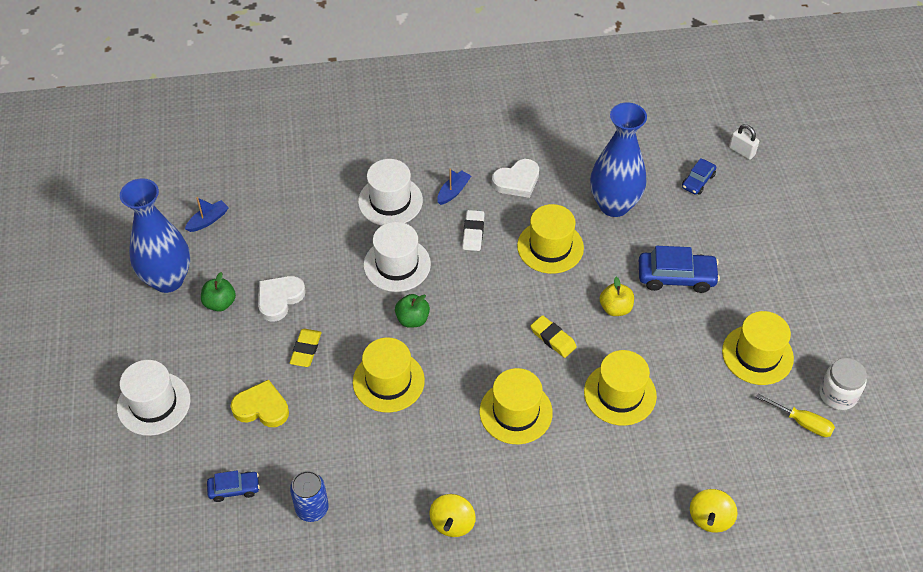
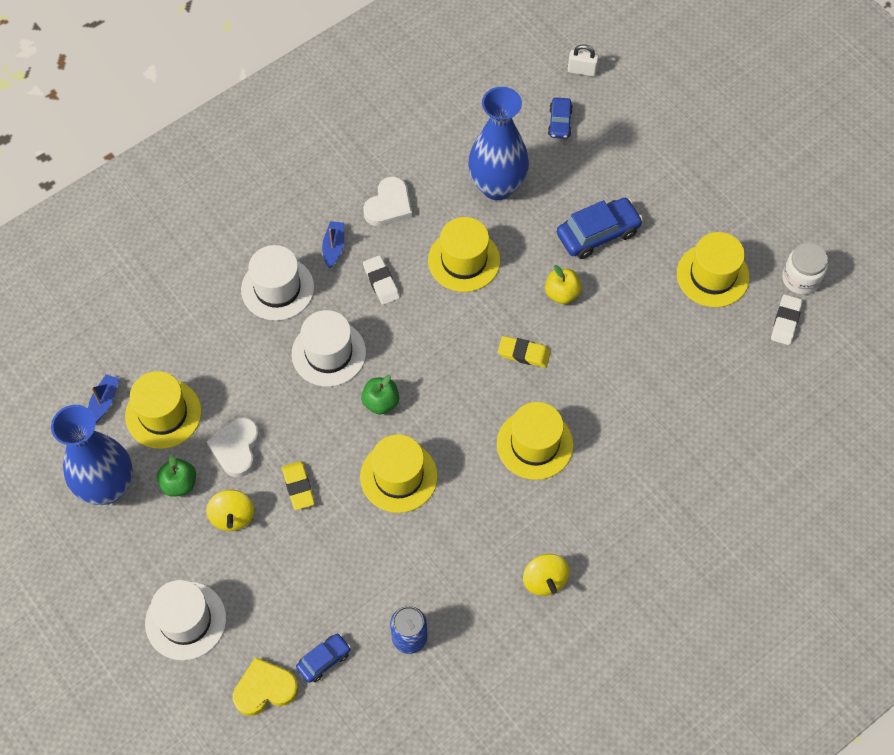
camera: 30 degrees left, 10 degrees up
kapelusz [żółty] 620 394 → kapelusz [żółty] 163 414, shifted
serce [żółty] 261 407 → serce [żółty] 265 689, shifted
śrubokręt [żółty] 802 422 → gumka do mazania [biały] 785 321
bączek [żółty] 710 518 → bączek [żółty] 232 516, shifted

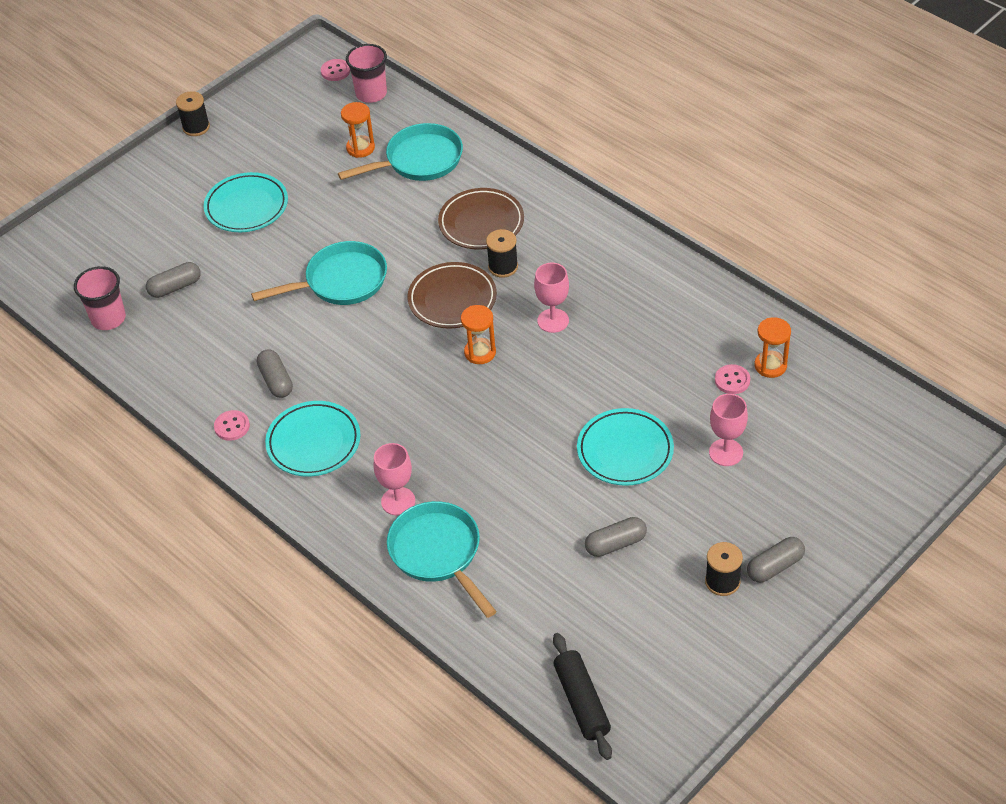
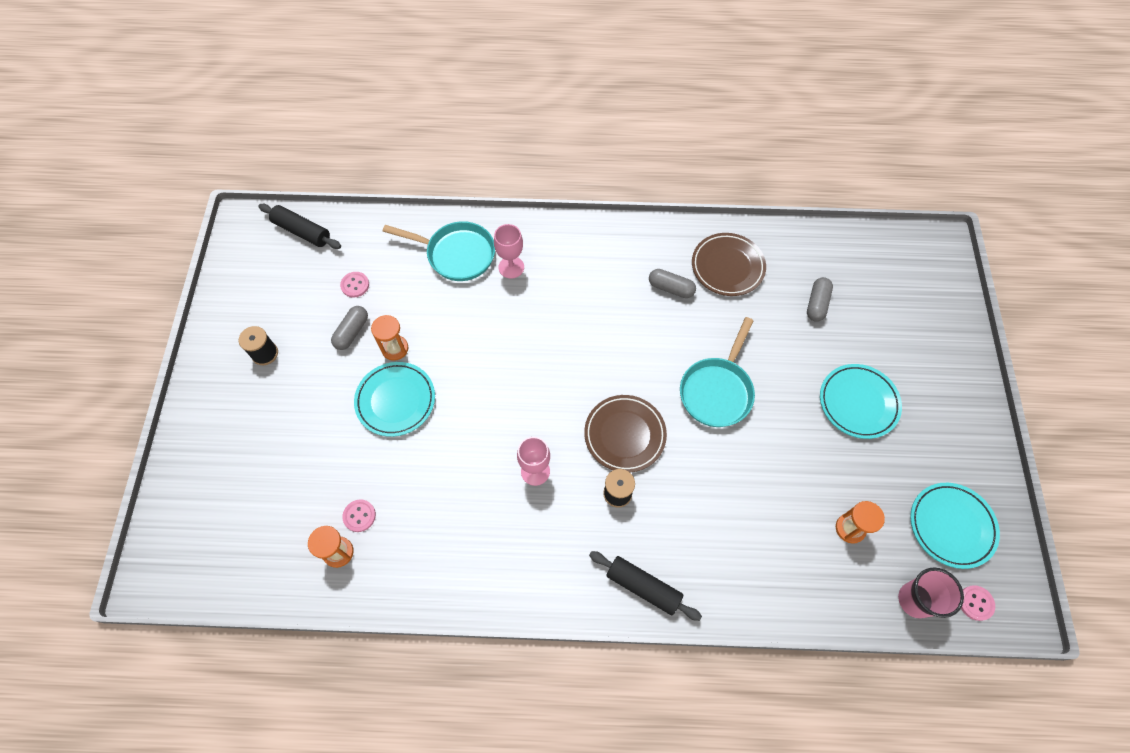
camera: 135 degrees right, 15 degrees up
szpulka [czarny] 196 127 → -
patelnia [turkusowy] 419 160 → -
talerz [brązowy] 481 223 → talerz [brązowy] 727 267, shifted
szklanka [różowy] 108 318 → -
klepsydra [pomarańczowy] 480 352 → klepsydra [pomarańczowy] 395 348, shifted
kielich [różowy] 726 452 → -
talerz [turkusowy] 313 442 → talerz [turkusowy] 951 526, shifted
guzik [różowy] 232 426 → guzik [różowy] 355 285, shifted
kapsułka [szary] 775 566 → -
- → wałek do ciasta [czarny] 643 587

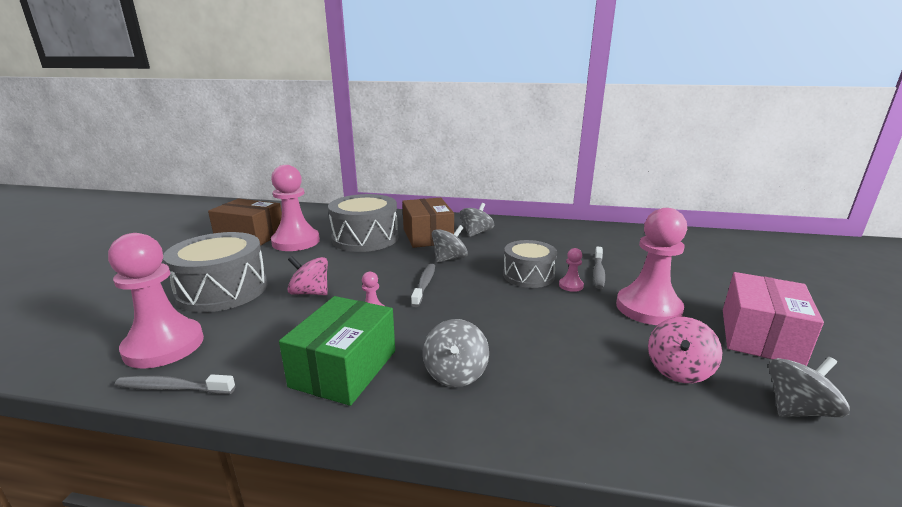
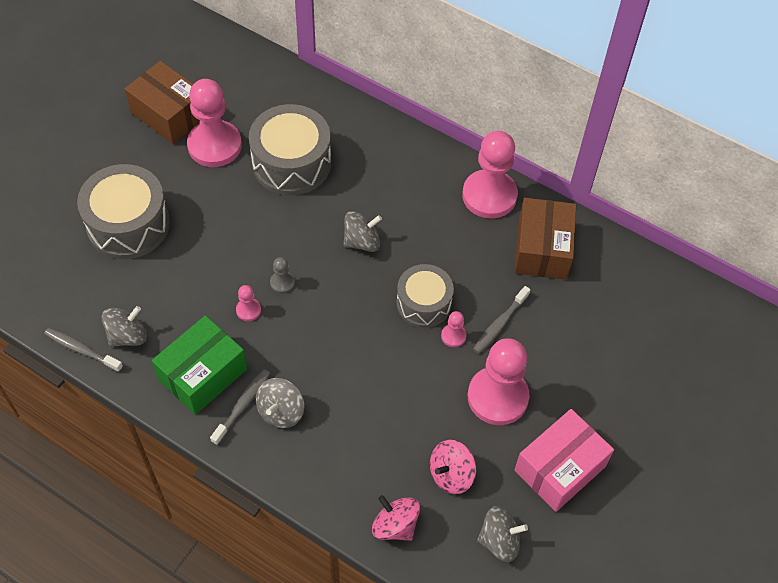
camera: 20 degrees right, 35 degrees up
pudełko [brązowy] 427 236 → pudełko [brązowy] 542 249, shifted
bączek [szary] 476 233 → bączek [szary] 127 336, shifted
pionek [różowy] 164 346 → pionek [różowy] 489 195, shifted
bączek [różowy] 310 293 → bączek [różowy] 395 525, shifted
szczoteczka do zębów [szary] 424 285 → szczoteczka do zębów [szary] 242 405, shifted
- → pionek [szary] 282 283

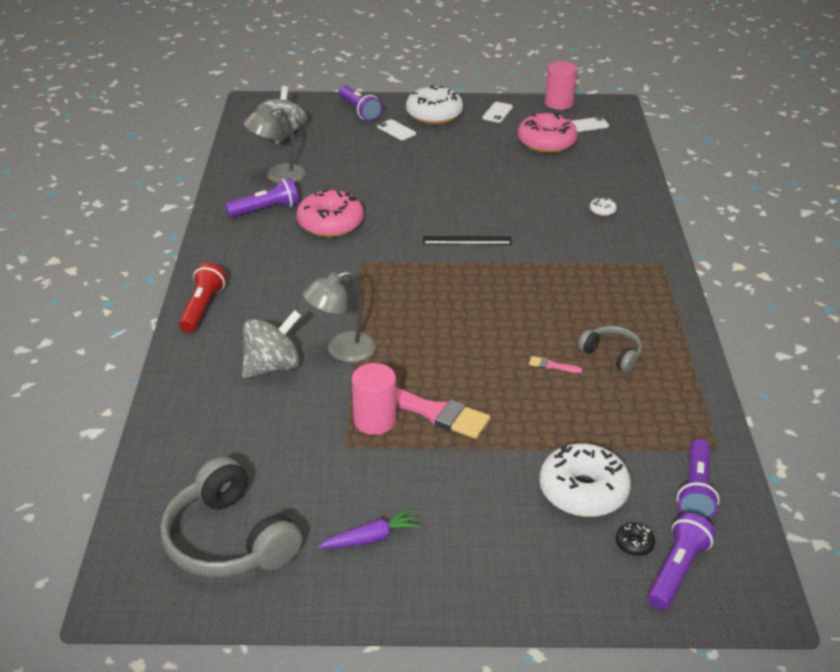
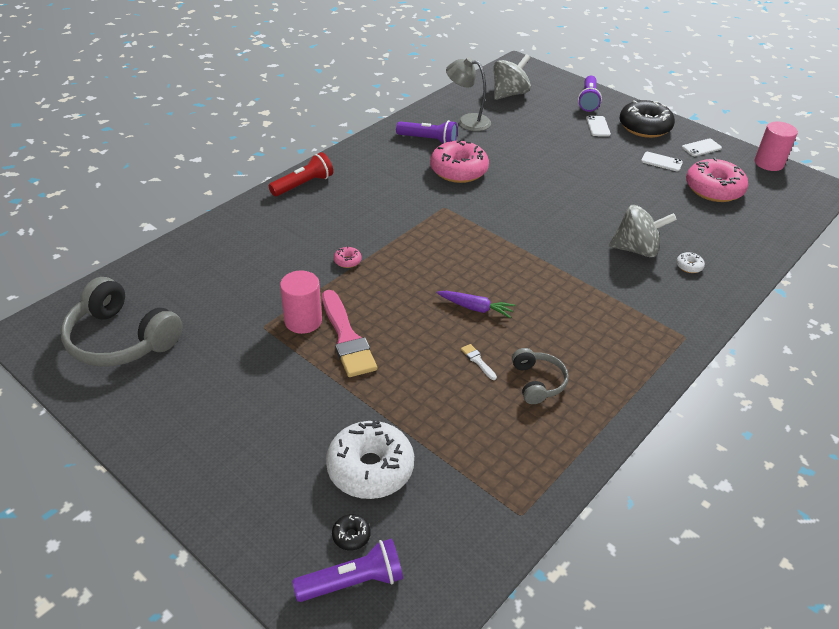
camera: 40 degrees right, 5 degrees up
donut [biały] 434 114 → donut [czarny] 644 127
telefon [biały] 587 125 → telefon [biały] 661 162, shifted
linijka [czarny] 467 240 → -
lampka [szary] 342 351 → donut [różowy] 347 261
bączek [szary] 272 366 → bączek [szary] 636 249, shifted
pędzel [różowy] 551 365 → pędzel [biały] 477 361
latarka [fioletowy] 695 490 → -
słuchawki [szary] 229 540 → słuchawki [szary] 121 339, 60 degrees counterclockwise
marchewka [fioletowy] 371 538 → marchewka [fioletowy] 476 308, shifted

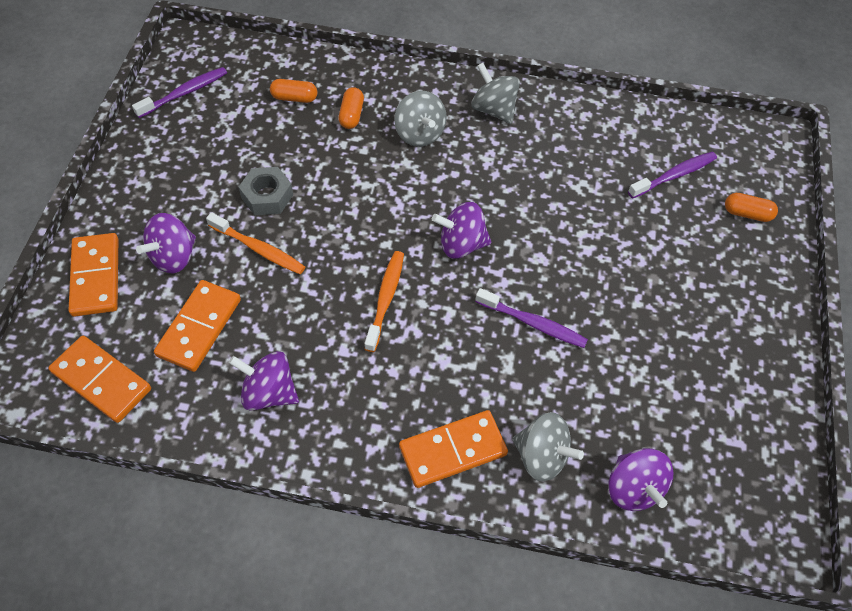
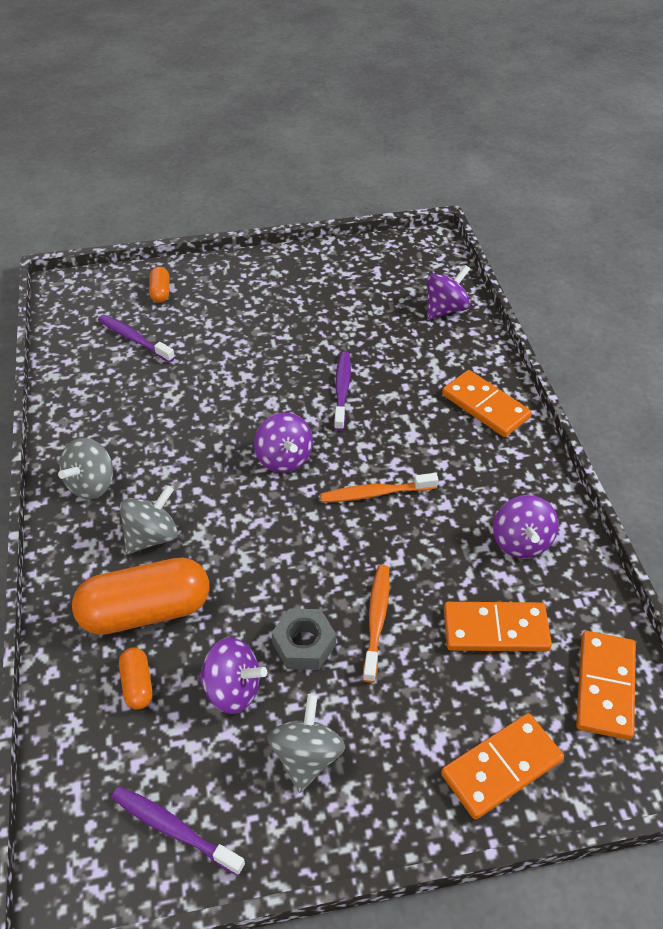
camera: 110 degrees left, 10 degrees down
kapsułka [pomarańczowy] 351 115 → kapsułka [pomarańczowy] 146 611, x2.17
bączek [fioletowy] 173 257 → bączek [fioletowy] 233 689, shifted
bączek [szary] 541 456 → bączek [szary] 306 756, shifted

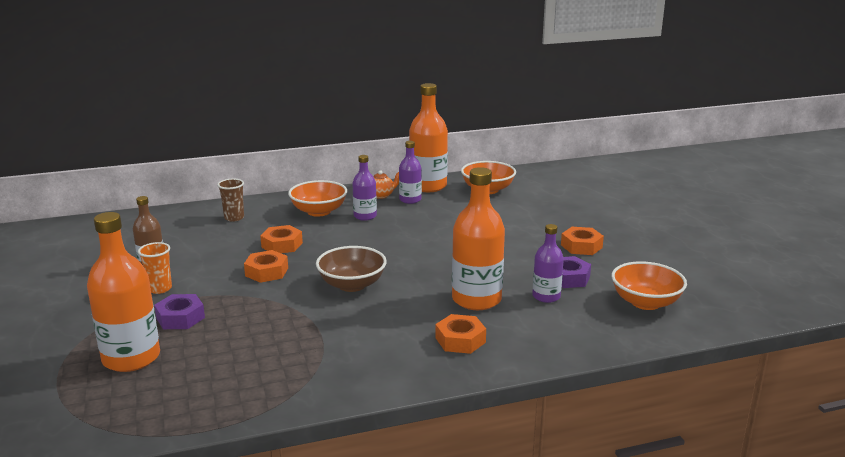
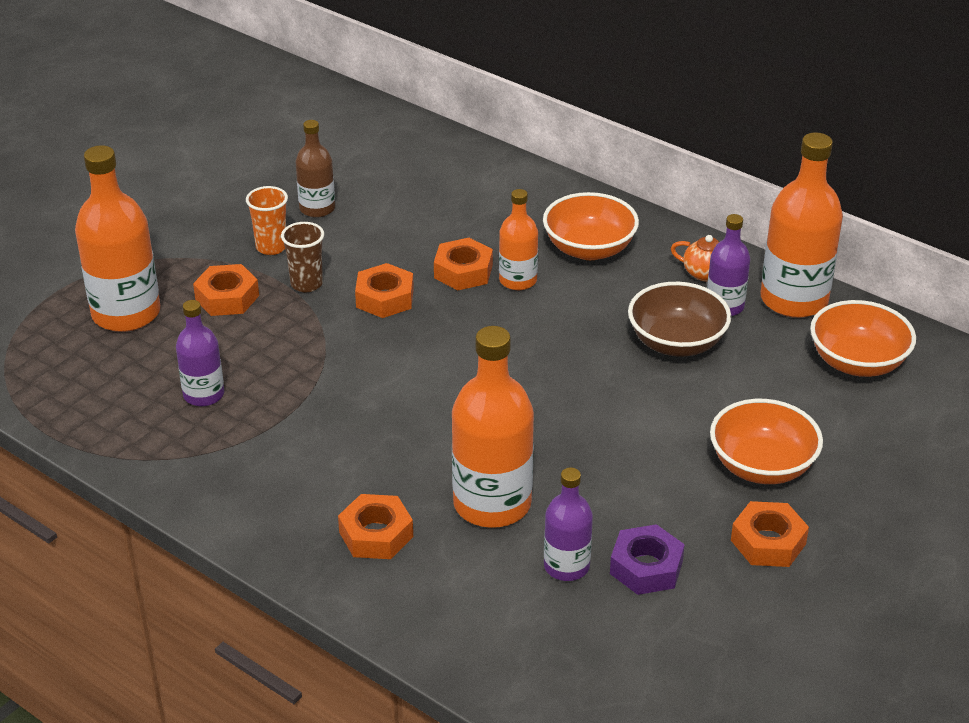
camera: 55 degrees right, 15 degrees up
butelka [fioletowy] 365 216 → butelka [fioletowy] 203 394, shifted
szklanka [brązowy] 234 218 → szklanka [brązowy] 306 284, shifted
miska [brązowy] 352 285 → miska [brązowy] 676 343, shifted
miska [pomarańczowy] 645 302 → miska [pomarańczowy] 762 466, shifted
nakrętka [fioletowy] 180 318 → nakrętka [pomarańczowy] 227 297
- → butelka [pomarańczowy] 518 280

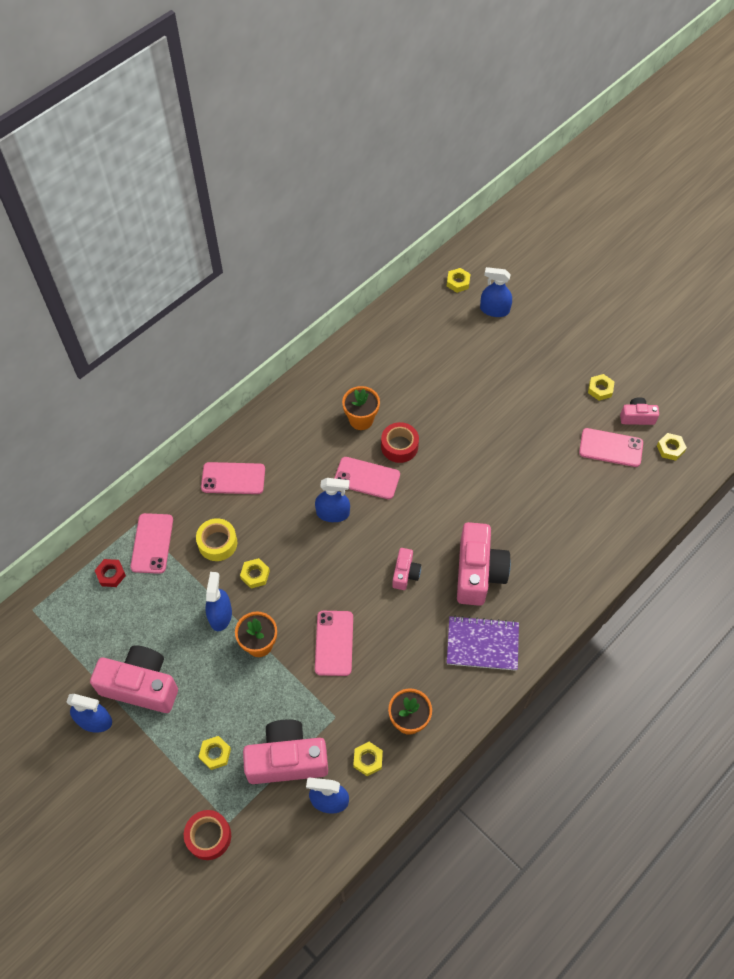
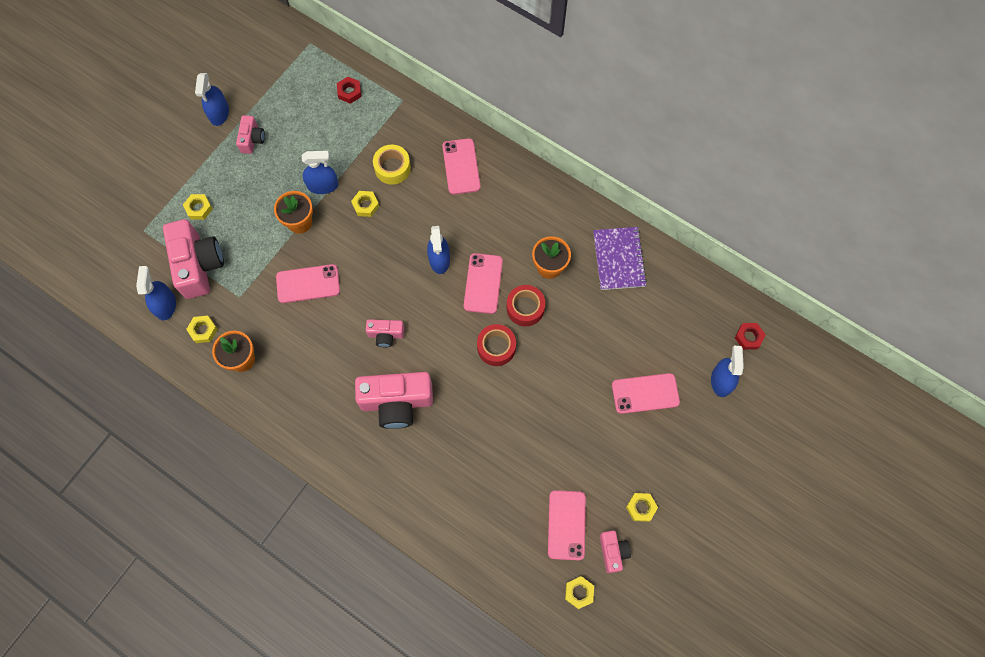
camera: 80 degrees right, 10 degrees up
nakrętka [żółty] 458 282 → nakrętka [czerwony] 748 337
telefon [różowy] 152 543 → telefon [różowy] 645 393, shifted
zeszyt [fioletowy] 482 644 → zeszyt [fioletowy] 618 259, shifted
aparat fotograficzny [różowy] 141 685 → aparat fotograficzny [różowy] 252 139, x0.51
taśma klejąca [czerwony] 208 836 → taśma klejąca [czerwony] 496 347, shifted

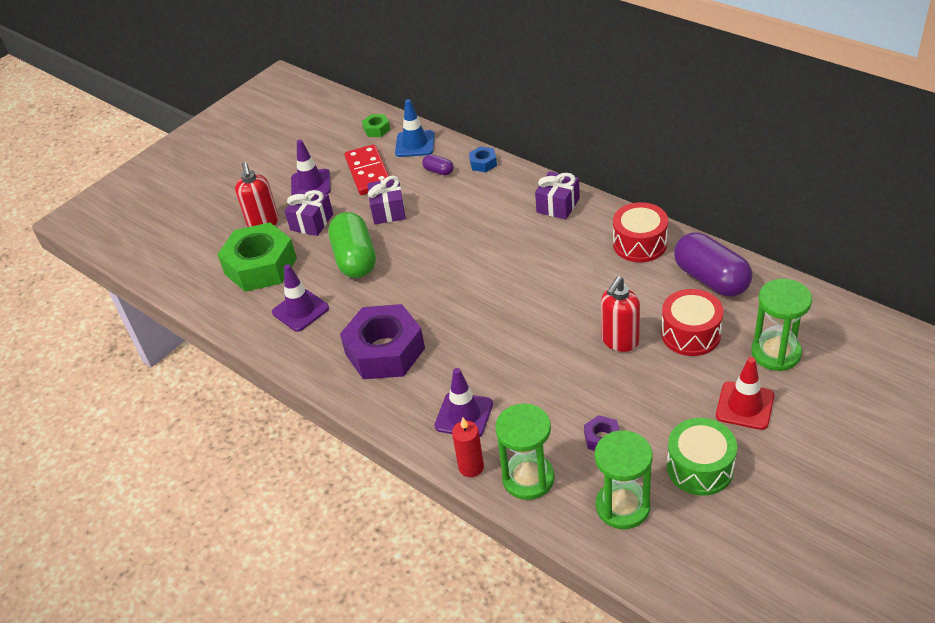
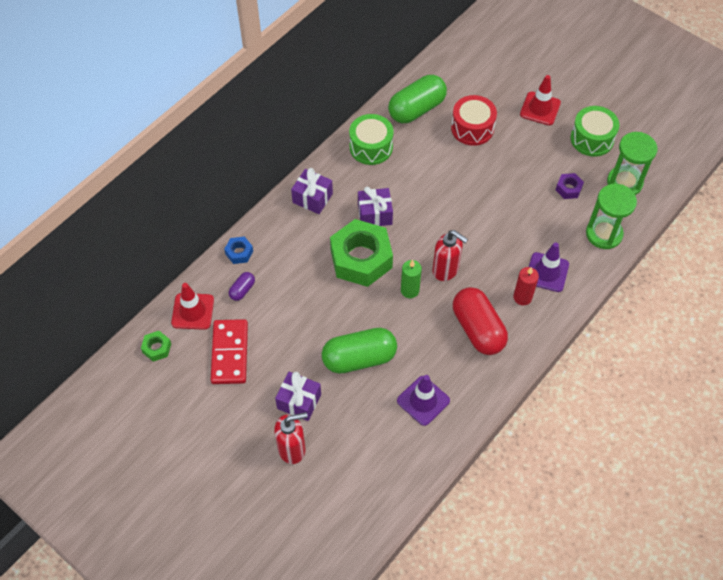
camera: 95 degrees left, 15 degrees up
pachołek [niebieski] 415 144 → pachołek [czerwony] 193 311
pachołek [fioletowy] 311 184 → -
kostka domina [czerwony] 368 172 → kostka domina [czerwony] 230 353, 75 degrees counterclockwise
prezent [fioletowy] 388 211 → prezent [fioletowy] 375 214, shifted
bęben [czerwony] 639 244 → bęben [zielony] 371 147
nakrętka [zielony] 261 266 → nakrętka [zielony] 361 259, shifted
kapsułka [fioletowy] 711 279 → kapsułka [zielony] 416 109
dozownik mydła [czerwony] 619 341 → dozownik mydła [czerwony] 446 270, shifted
klepsydra [zielony] 776 353 → -
nakrętka [fioletowy] 385 351 → kapsułka [czerwony] 478 329
świeca [czerwony] 471 467 → świeca [czerwony] 522 297, shifted
- → świeca [zielony] 410 290

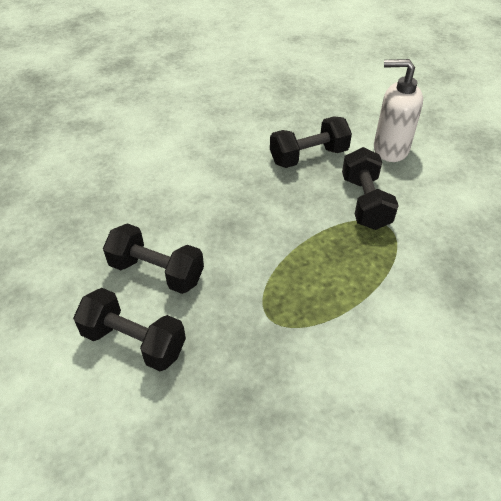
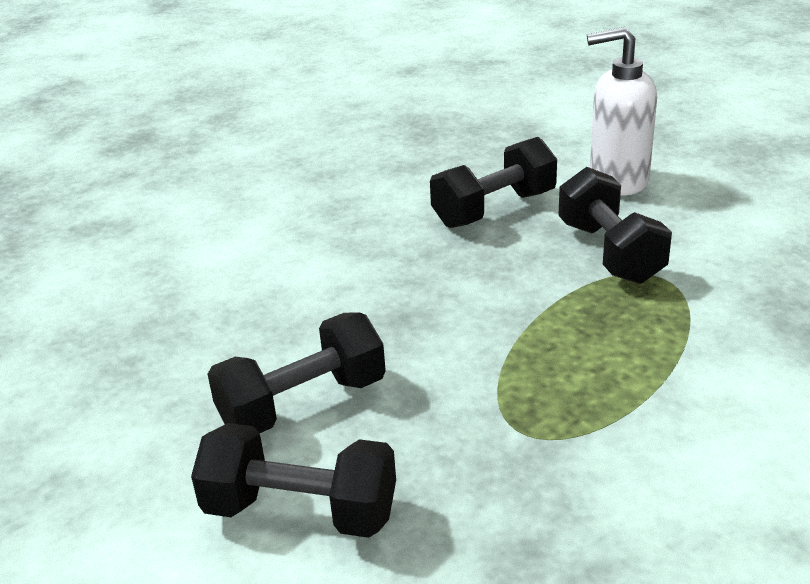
camera: 10 degrees left, 15 degrees down
hantel [czarny] 156 272 → hantel [czarny] 303 404, 45 degrees counterclockwise

